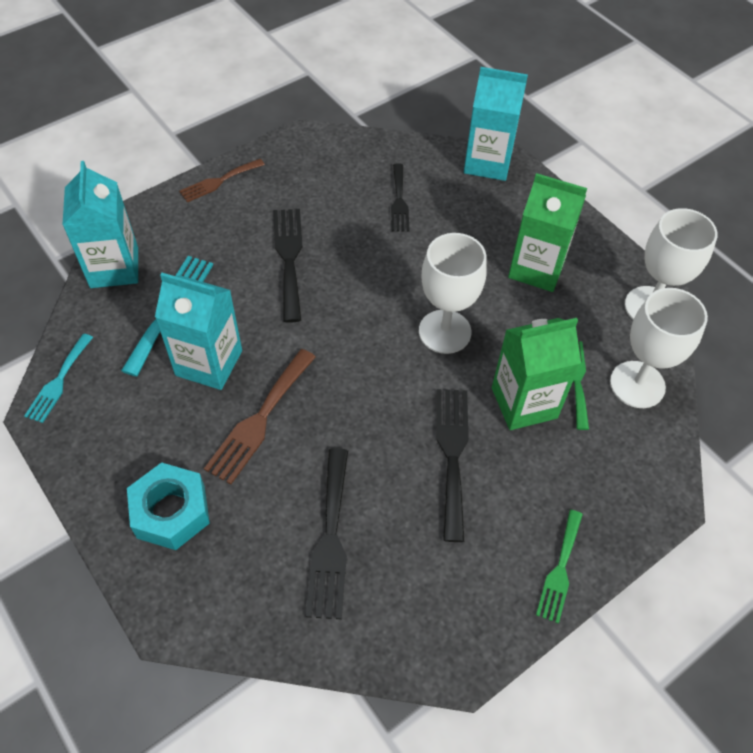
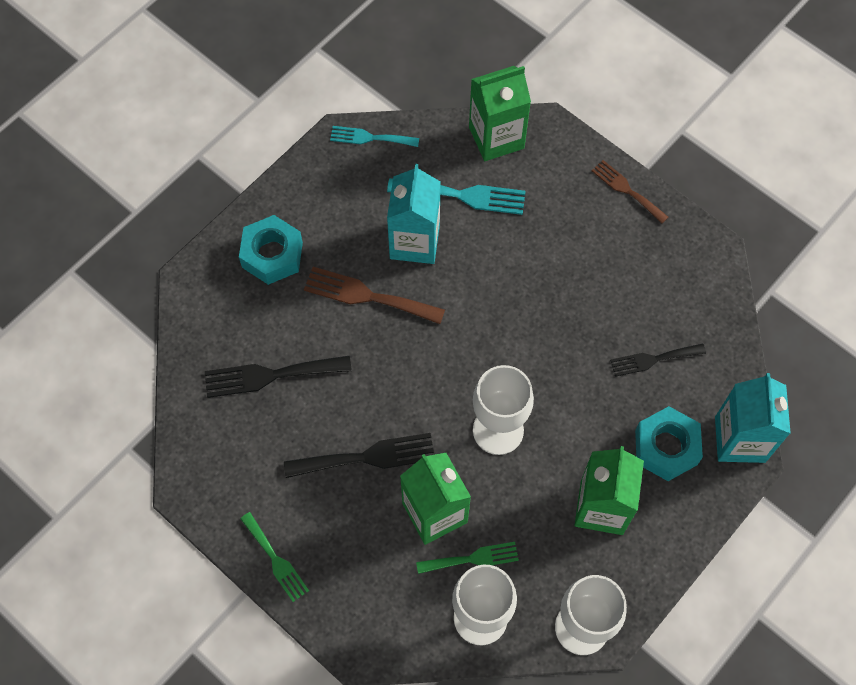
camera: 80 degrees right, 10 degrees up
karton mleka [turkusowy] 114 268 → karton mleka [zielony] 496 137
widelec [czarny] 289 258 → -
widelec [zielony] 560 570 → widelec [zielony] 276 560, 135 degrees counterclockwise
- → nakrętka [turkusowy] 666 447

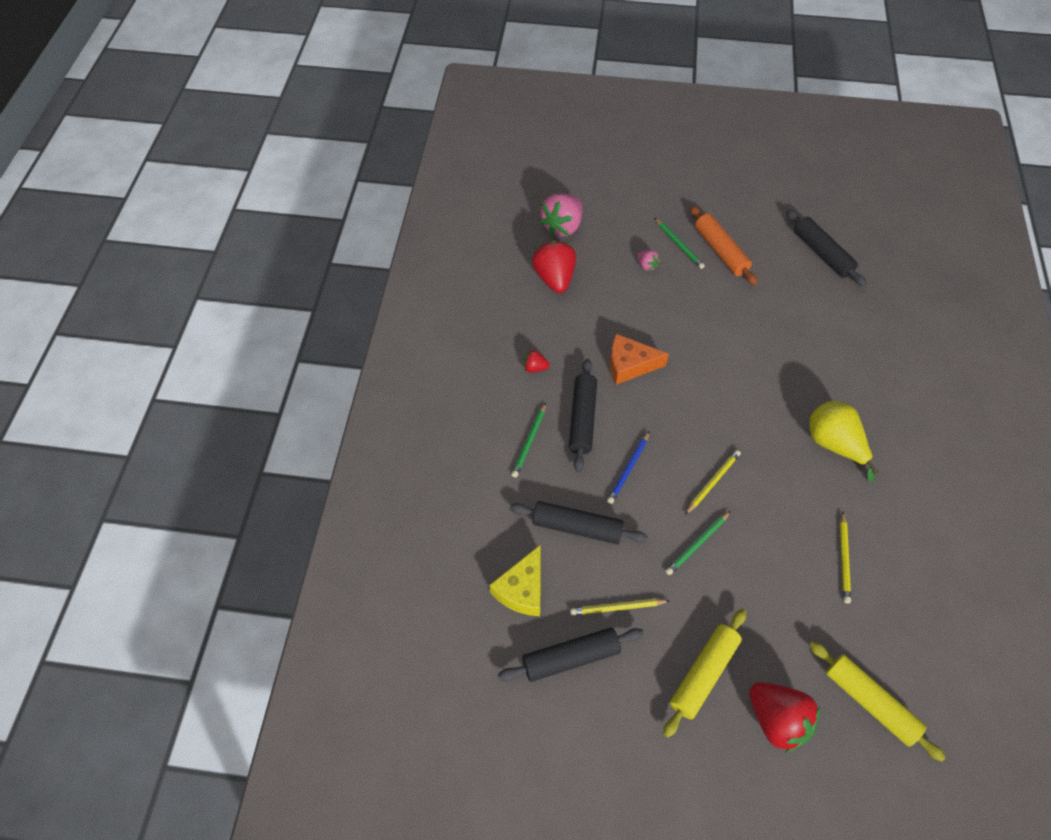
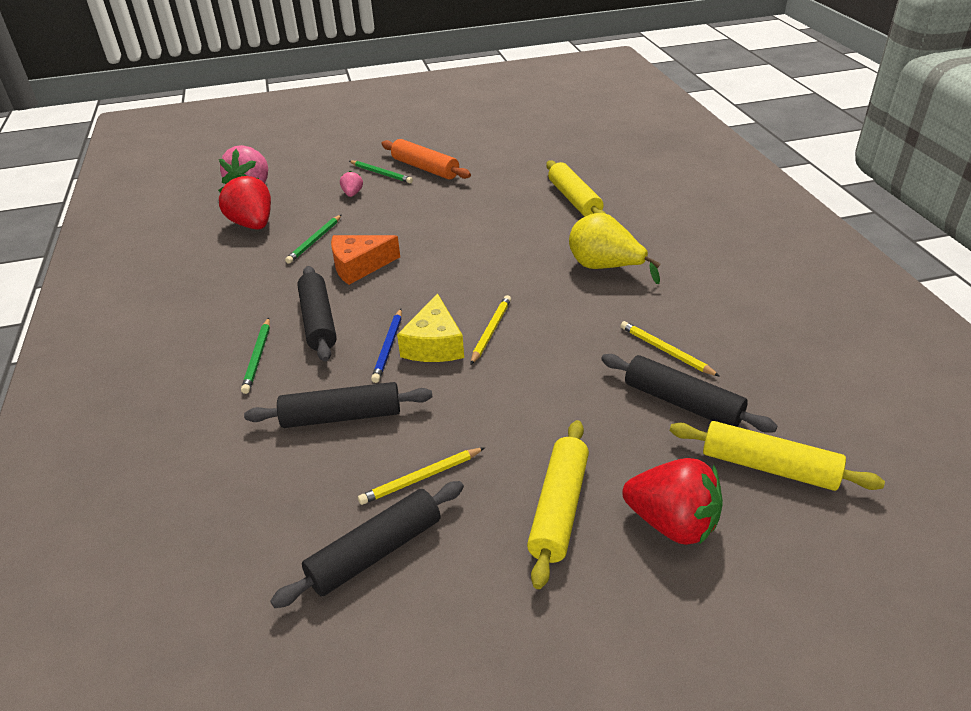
camera: 20 degrees left, 20 degrees down
wałek do ciasta [czarny] 822 253 → wałek do ciasta [czarny] 682 403, shifted
truskawka [różowy] 646 265 → truskawka [różowy] 352 194, 120 degrees counterclockwise
truskawka [czerwony] 534 367 → -
ołówek [zielony] 697 544 → ołówek [zielony] 315 241, shifted
ołówek [żółty] 844 559 → ołówek [żółty] 666 351, 150 degrees clockwise
ser [żółty] 522 589 → ser [żółty] 434 344, shifted
- → wałek do ciasta [żółty] 574 200

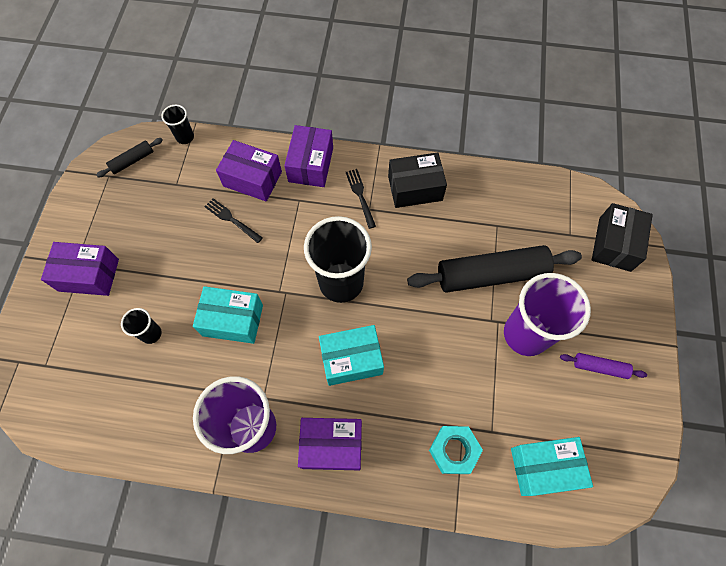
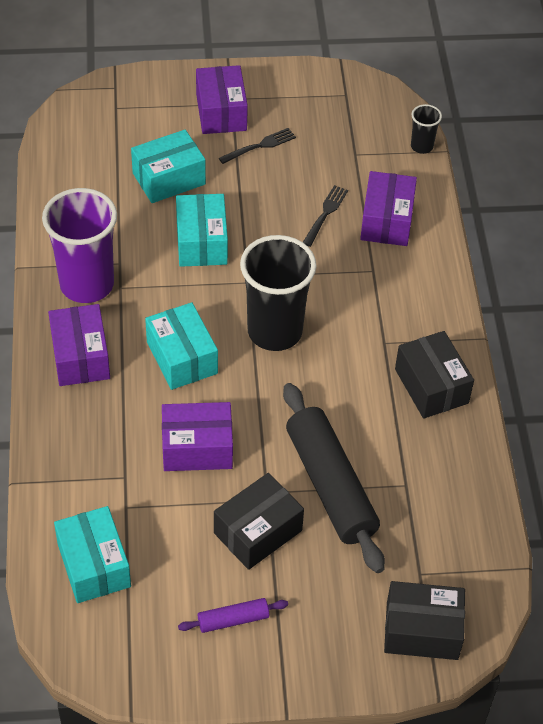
camera: 75 degrees right, 15 degrees down
pudełko [fioletowy] 311 164 → pudełko [fioletowy] 197 448, shifted
wałek do ciasta [czarny] 132 161 → -
widelec [czarny] 360 196 → widelec [czarny] 259 146, shifted
szklanka [fioletowy] 525 334 → pudełko [czarny] 258 532
szklanka [czarny] 151 334 → pudełko [turkusowy] 169 179
wałek do ciasta [fioletowy] 599 367 → wałek do ciasta [fioletowy] 233 619, 75 degrees clockwise
nakrętka [turkusowy] 454 450 → -

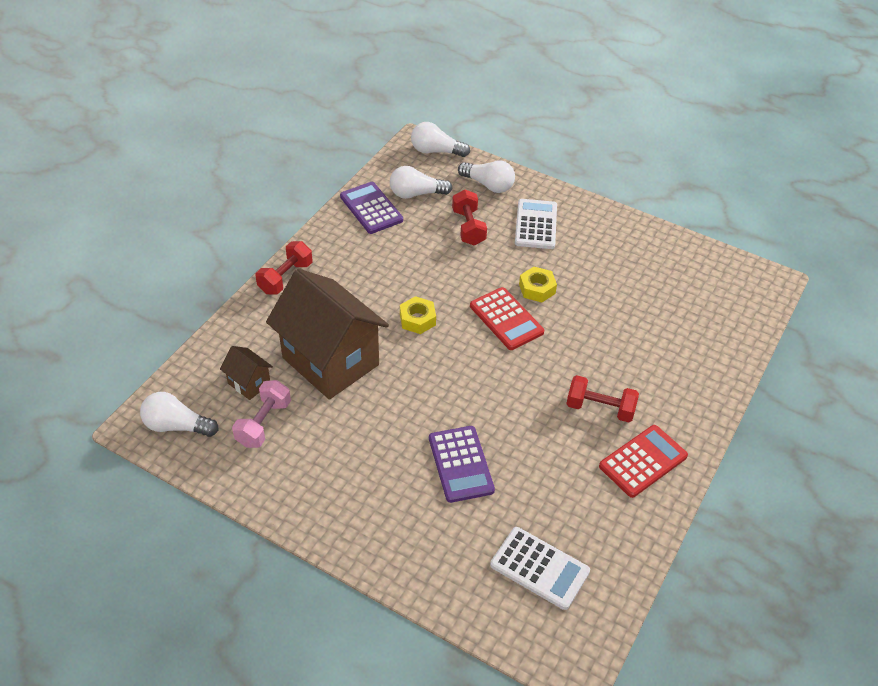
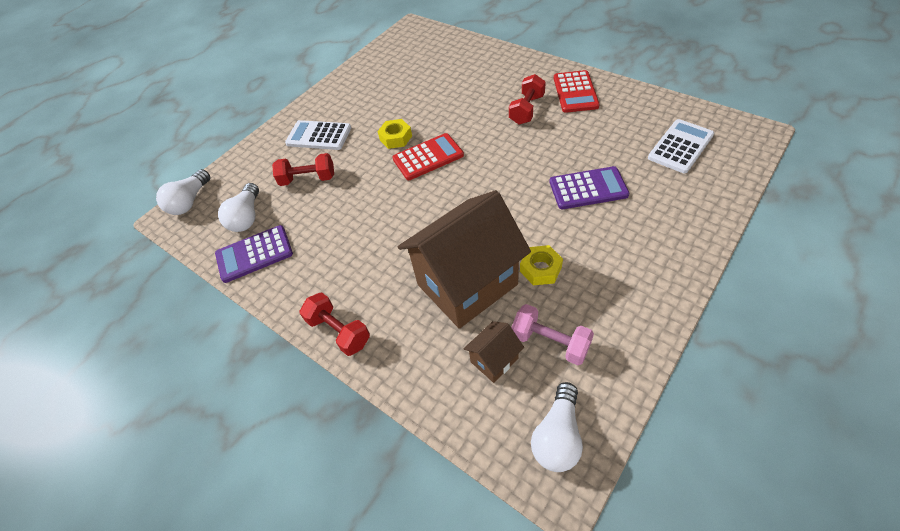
camera: 75 degrees left, 5 degrees up
żarówka [biały] 488 185 → -
nakrętka [żółty] 417 319 → nakrętka [żółty] 540 269, shifted
kalkulator [czerwony] 643 461 → kalkulator [czerwony] 575 92, 150 degrees counterclockwise

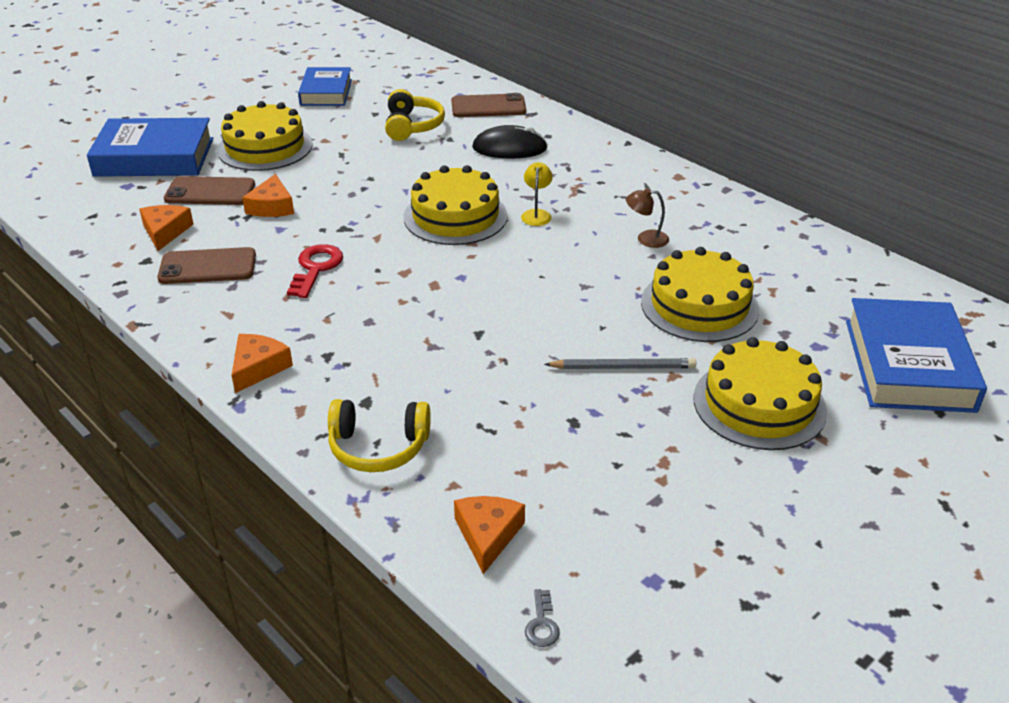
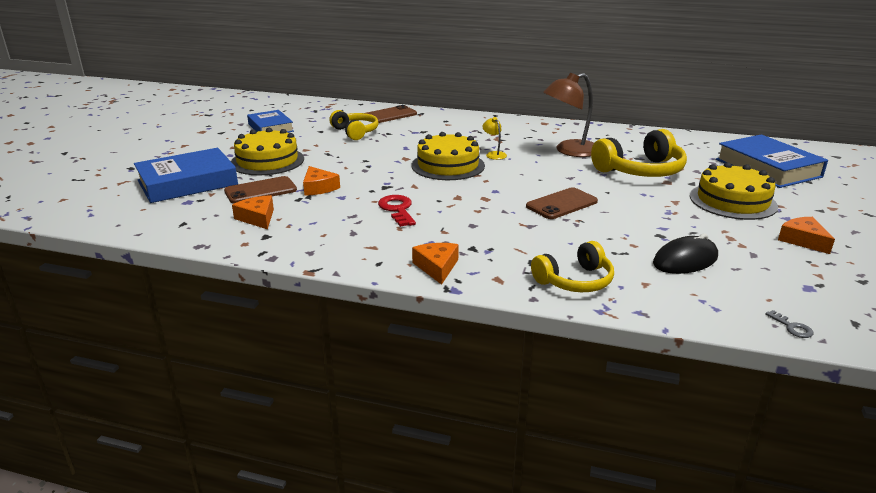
camera: 30 degrees left, 10 degrees down
myszka [czarny] 509 148 → myszka [czarny] 685 260, shifted
lampka [brązowy] 646 239 → lampka [brązowy] 569 151, x2.13
telefon [brązowy] 207 267 → telefon [brązowy] 562 204, shifted
tort [żółty] 699 305 → słuchawki [żółty] 640 170
ołówek [szary] 622 367 → -
ser [pomarańczowy] 488 535 → ser [pomarańczowy] 803 240, shifted

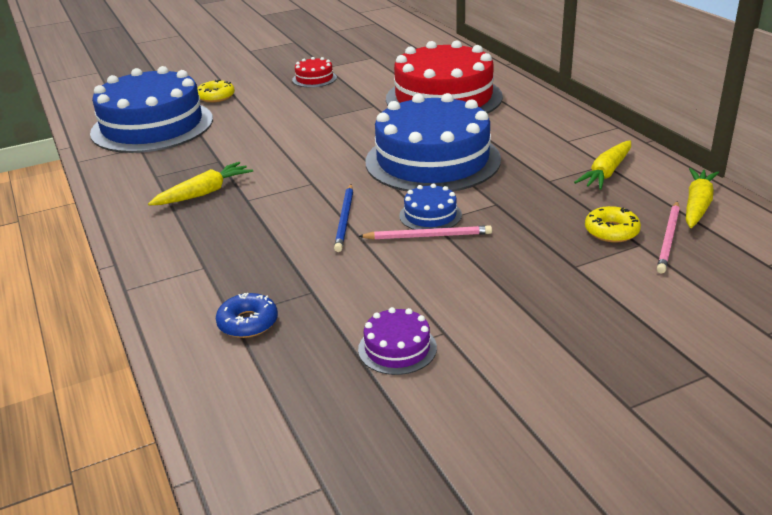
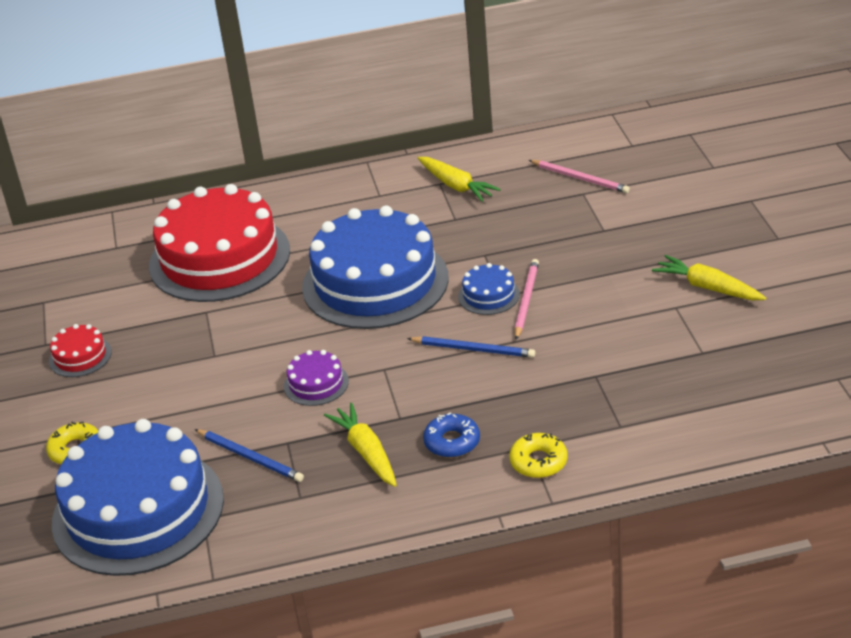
camera: 75 degrees left, 5 degrees up
marchewka [żółty] 697 205 → marchewka [żółty] 708 287, shifted
donut [żółty] 611 231 → donut [żółty] 538 462, shifted
donut [niebieski] 248 322 → donut [niebieski] 452 442, shifted
tort [fioletowy] 397 348 → tort [fioletowy] 316 384, shifted
- → ołówek [niebieski] 250 457

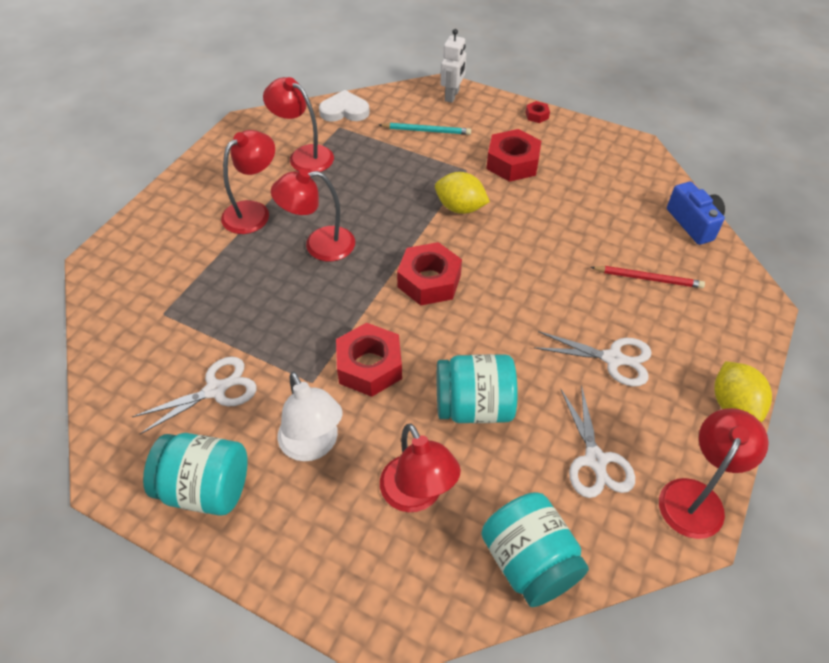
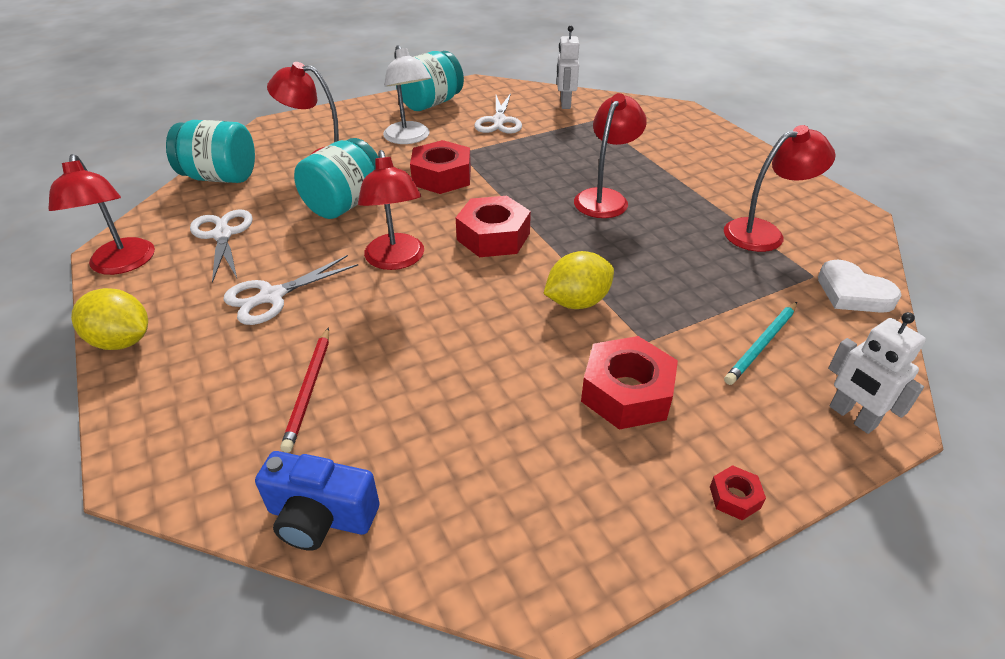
camera: 125 degrees right, 10 degrees down
serce [biały] 344 111 → serce [biały] 853 292, 105 degrees clockwise
lampka [czerwony] 253 212 → lampka [czerwony] 396 260, shifted
ołówek [czerwony] 648 278 → ołówek [czerwony] 309 389, 45 degrees counterclockwise
lampka [biały] 313 446 → lampka [biały] 409 138, 120 degrees counterclockwise
nożyczki [biały] 595 460 → nożyczki [biały] 223 235, 45 degrees clockwise
- → robot [biały] 565 104

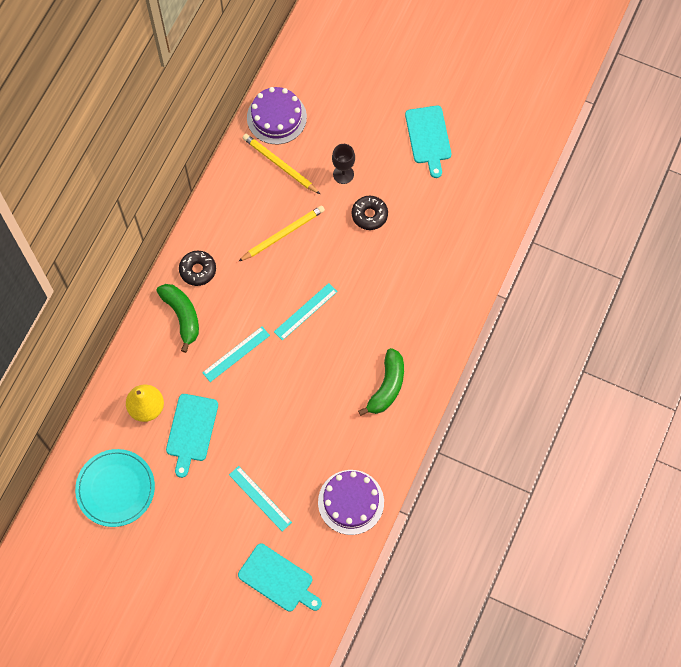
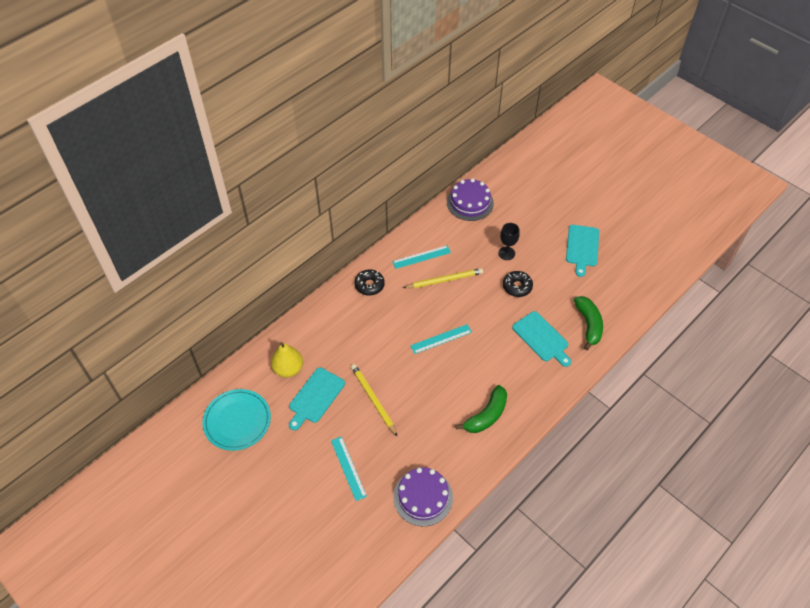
camera: 20 degrees right, 15 degrees down
ołówek [żółty] 279 165 → ołówek [żółty] 373 399, shifted
banan [zielony] 182 316 → banan [zielony] 588 325, shifted
linijka [turkusowy] 236 354 → linijka [turkusowy] 421 257, shifted
deska do krojenia [turkusowy] 278 579 → deska do krojenia [turkusowy] 541 338, shifted

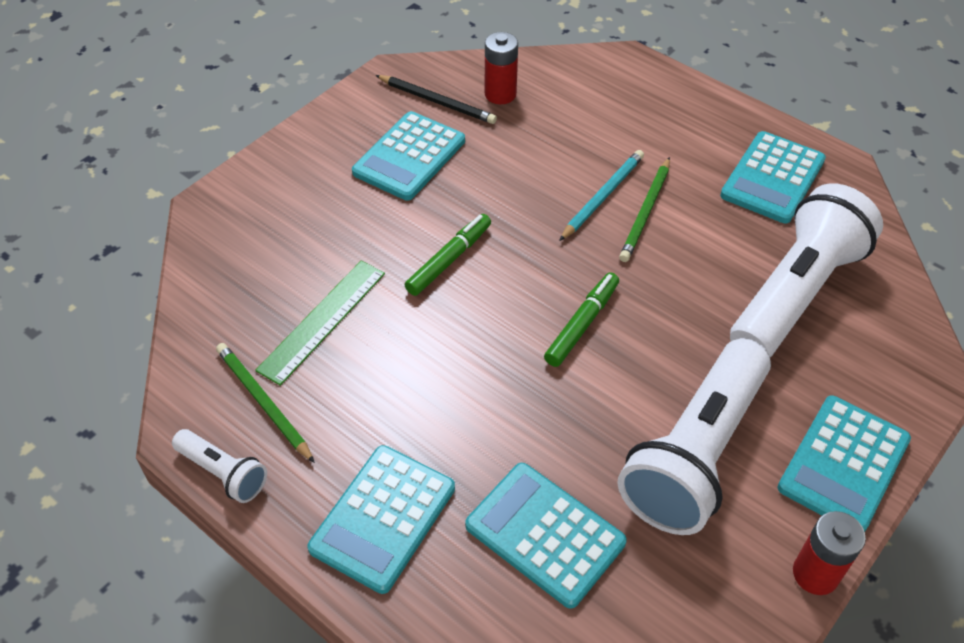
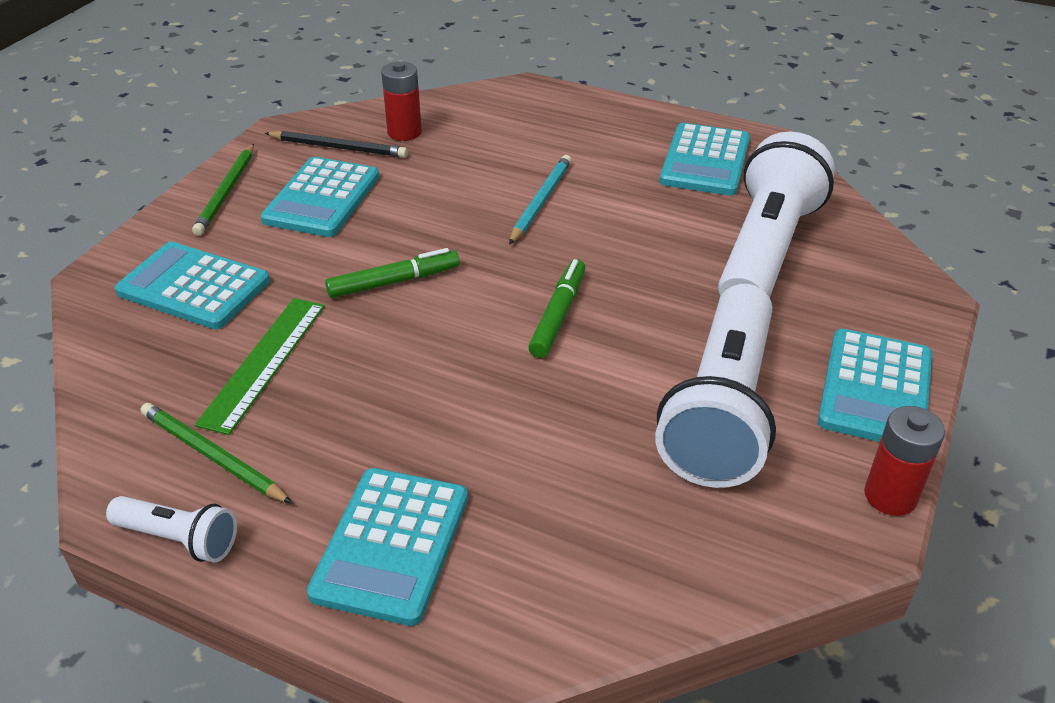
camera: 15 degrees left, 10 degrees down
ołówek [zielony] 646 212 → ołówek [zielony] 227 192, shifted
flamaster [zielony] 449 260 → flamaster [zielony] 394 282, 45 degrees clockwise
kalkulator [turkusowy] 545 534 → kalkulator [turkusowy] 194 287, shifted

